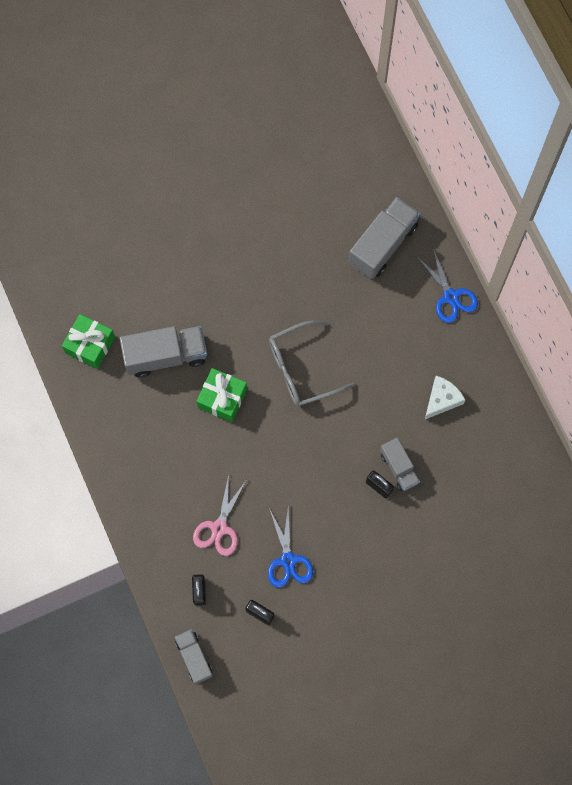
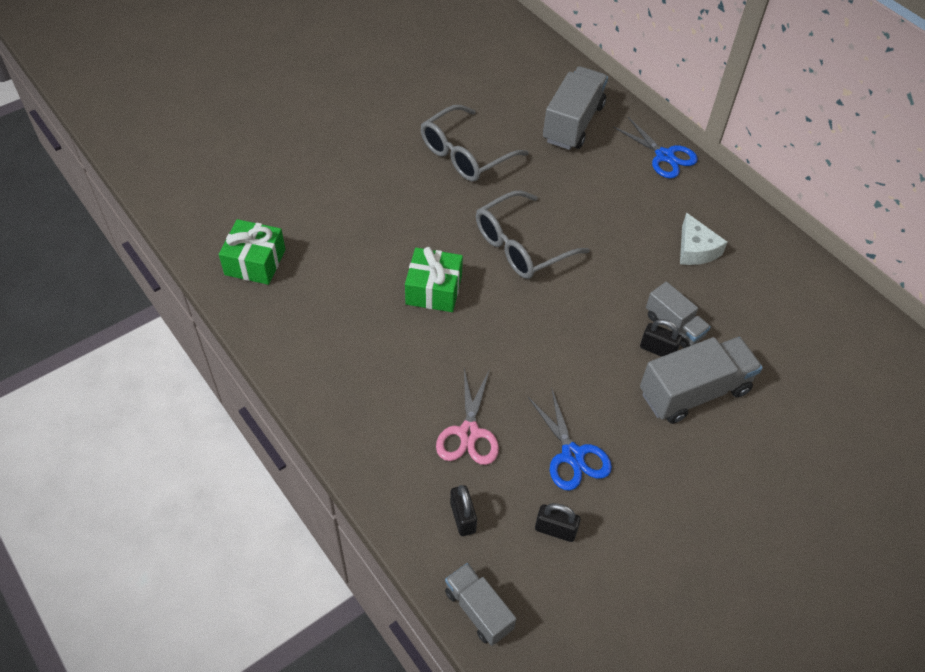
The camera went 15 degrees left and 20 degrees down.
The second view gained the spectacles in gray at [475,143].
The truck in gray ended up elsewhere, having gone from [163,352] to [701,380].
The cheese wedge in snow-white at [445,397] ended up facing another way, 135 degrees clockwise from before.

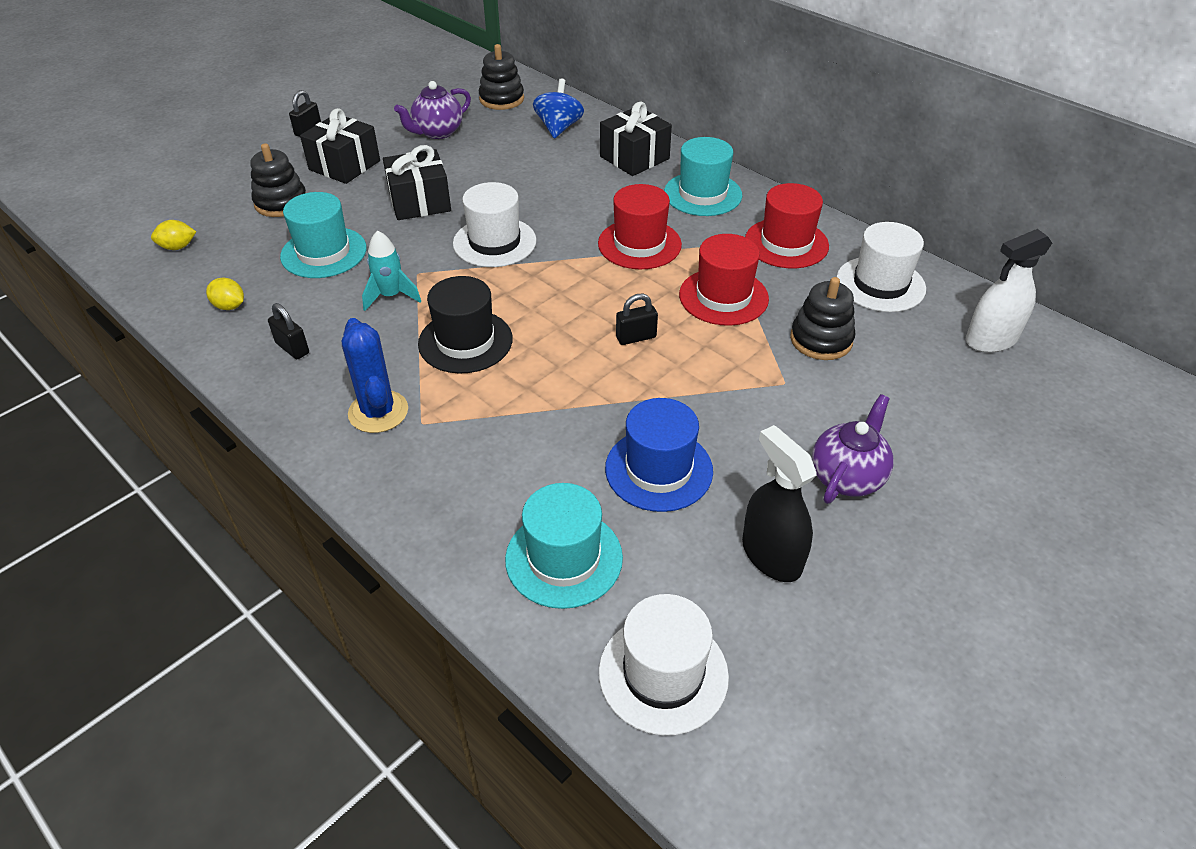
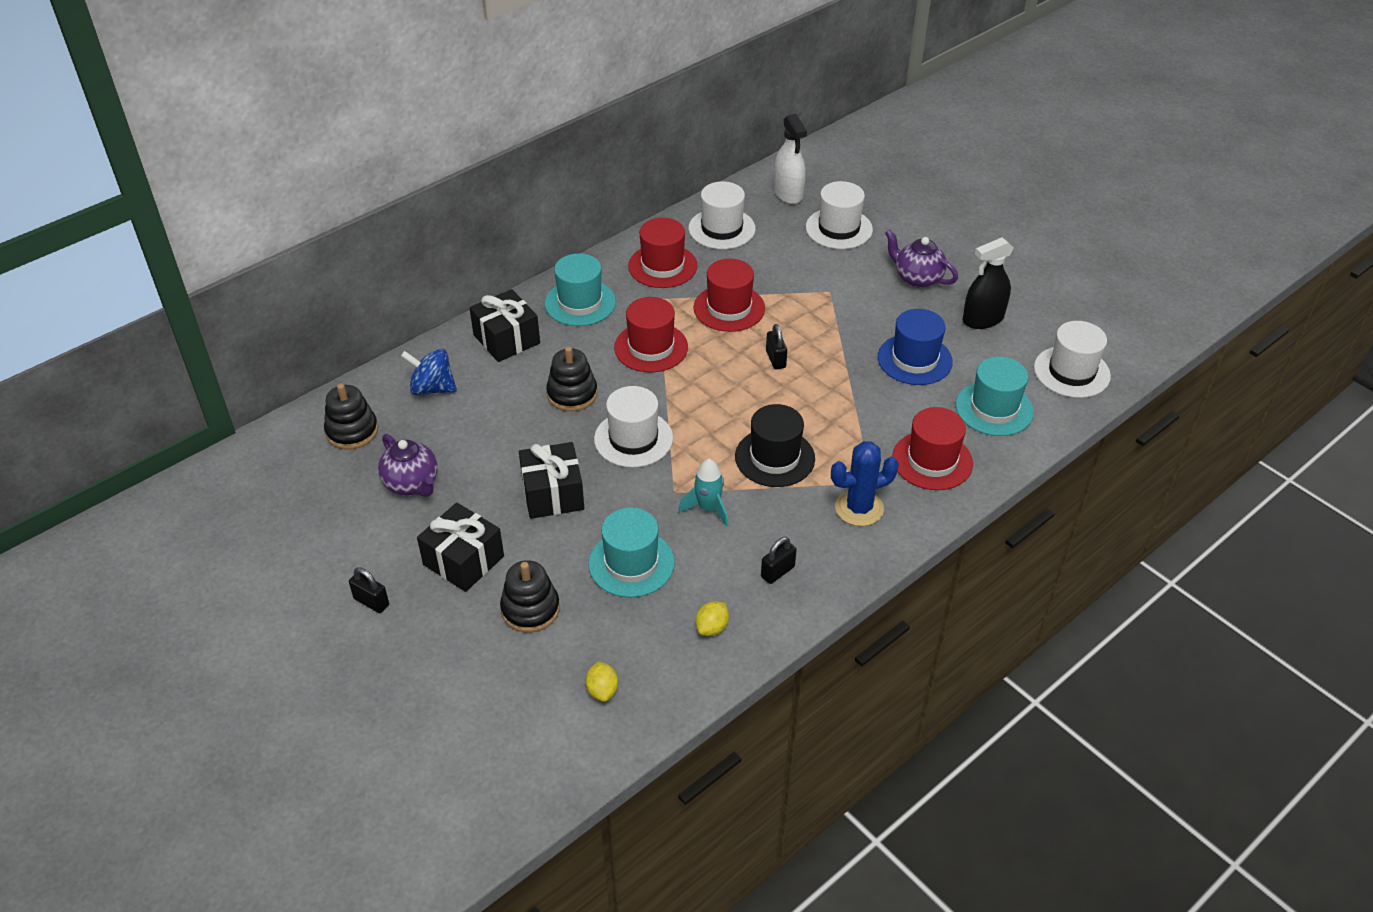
The camera went 85 degrees left and 0 degrees up.
The stacking rings in jet-black ended up elsewhere, having gone from [822,318] to [571,378].
The second view gained the tall hat in snow-white at [839,215].
The second view gained the tall hat in crimson at [932,448].

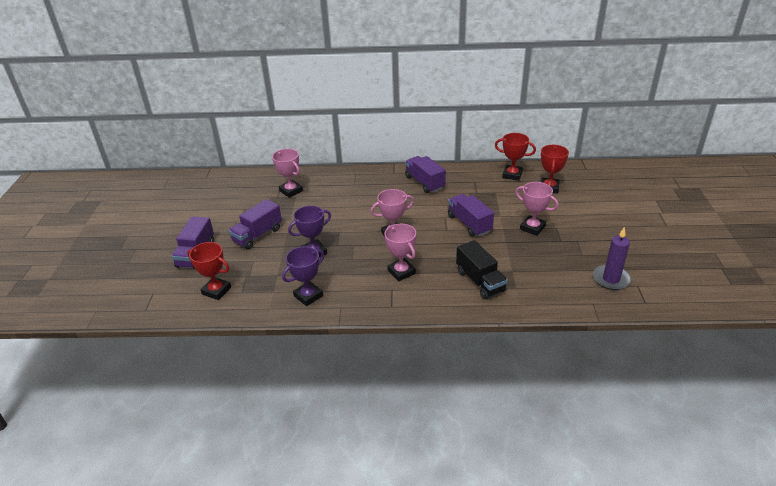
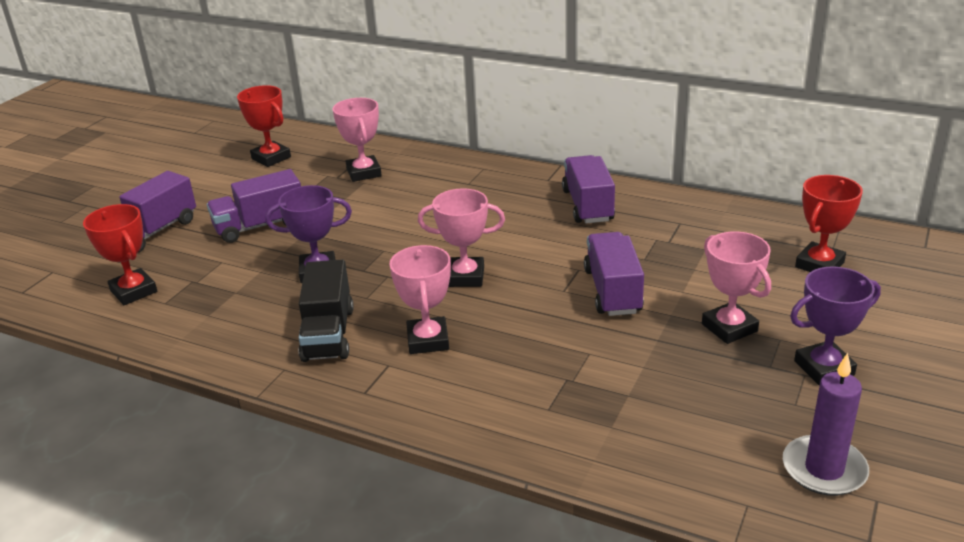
The camera went 25 degrees right and 5 degrees down.
The prize cup in crimson ended up elsewhere, having gone from [515,157] to [264,126].
The truck in jet-black ended up elsewhere, having gone from [482,269] to [326,310].
The prize cup in royal purple ended up elsewhere, having gone from [303,276] to [835,325].

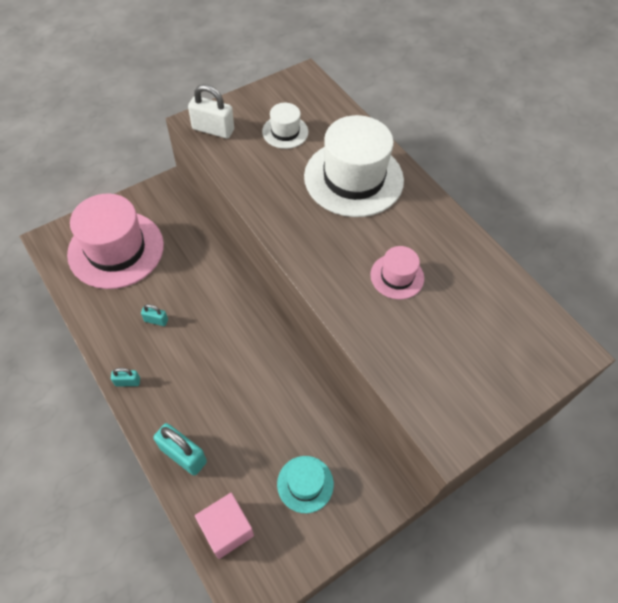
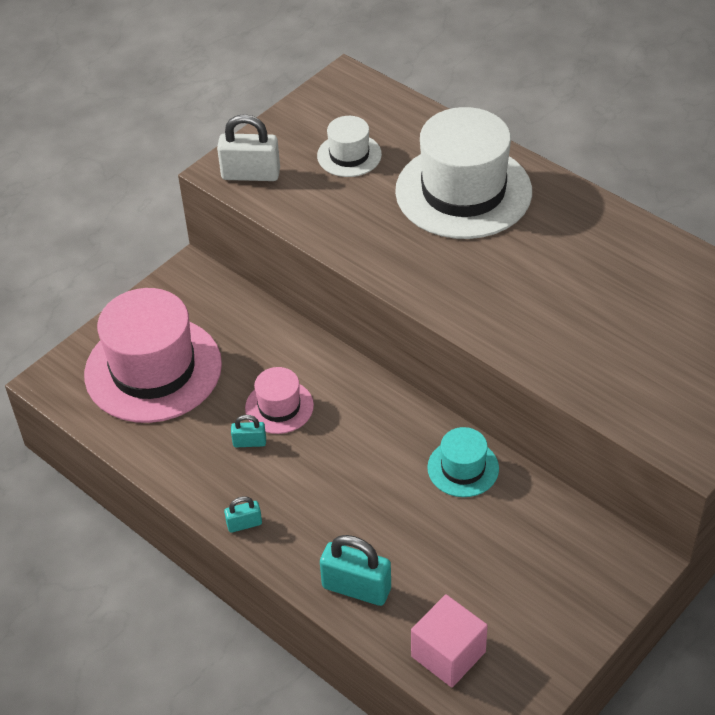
The camera went 10 degrees left and 10 degrees down.
The tall hat in rose-pink ended up elsewhere, having gone from [397,272] to [279,400].
The tall hat in turquoise ended up elsewhere, having gone from [305,484] to [463,462].

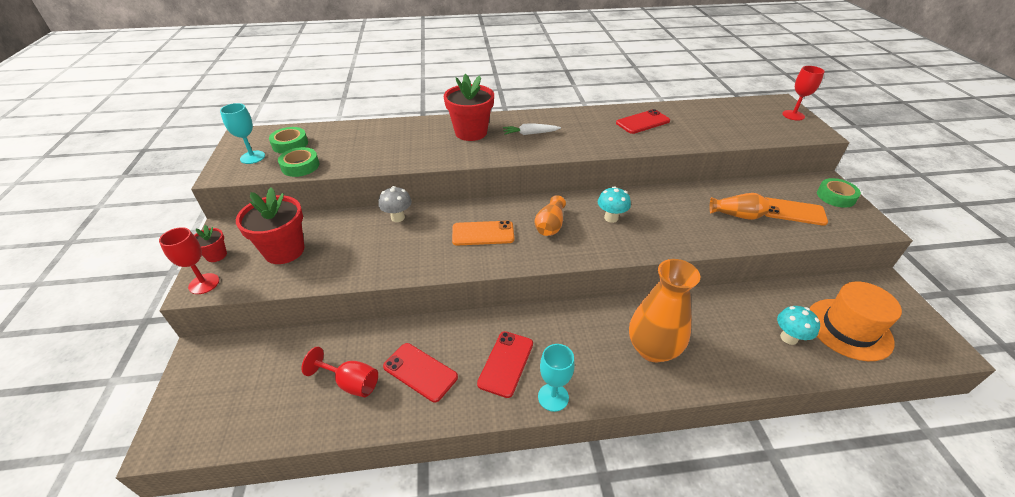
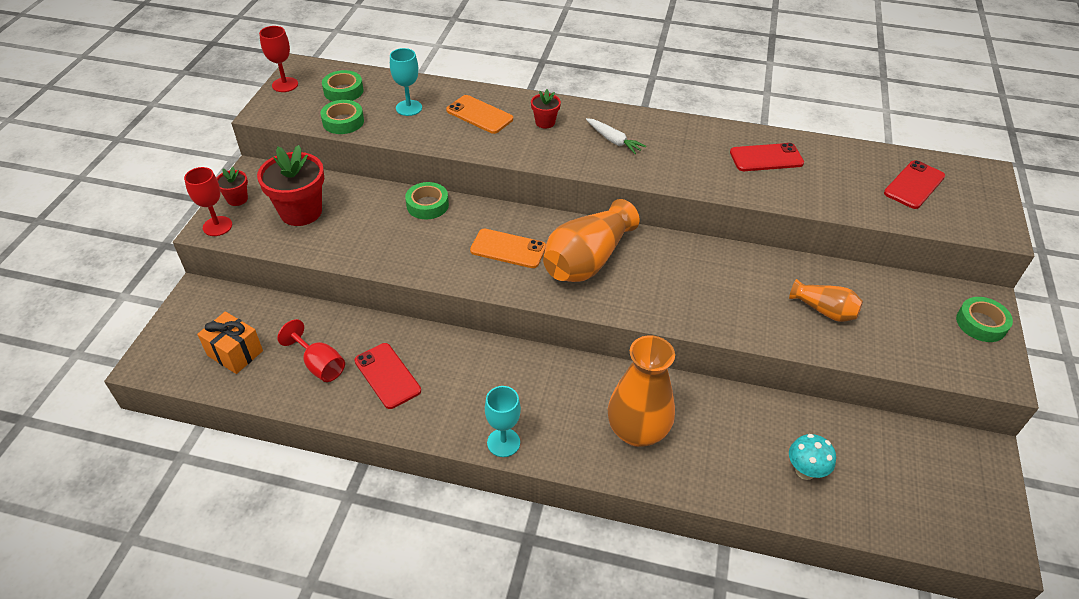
The camera went 20 degrees right and 5 degrees up.
The second view gained the gift in orange-coloured at [230,342].
The chalice in crimson ended up elsewhere, having gone from [803,93] to [278,59].
The chalice in turquoise ended up elsewhere, having gone from [242,133] to [406,82].
Where the toadstool in gray stood at [395,204], the roll of tape in leaf-green came to stand at [427,201].
The smartphone in orange-coloured ended up elsewhere, having gone from [796,211] to [479,114].
The size of the flower pot in crimson at [469,107] changed by a factor of 0.50.
The size of the flower vase in orange-coloured at [550,215] changed by a factor of 1.80.
The root vegetable in snow-white at [532,129] ended up facing another way, 150 degrees counterclockwise from before.
The smartphone in crimson ended up elsewhere, having gone from [505,364] to [914,184].
The second view lost the toadstool in turquoise at [614,204].
The second view lost the tall hat in orange-coloured at [855,321].

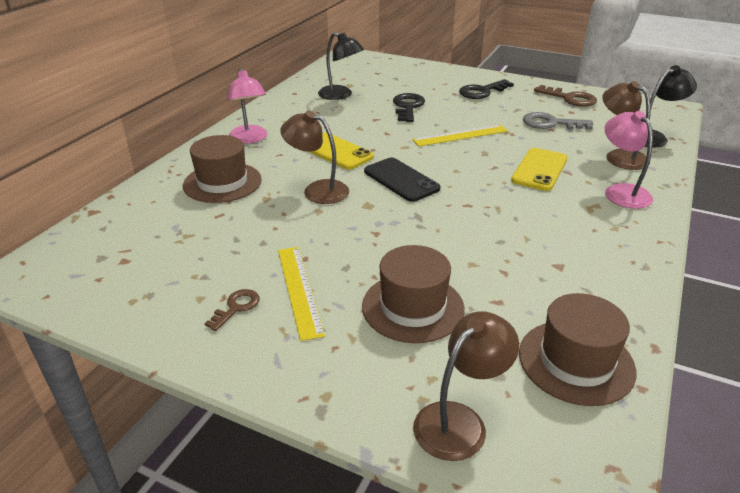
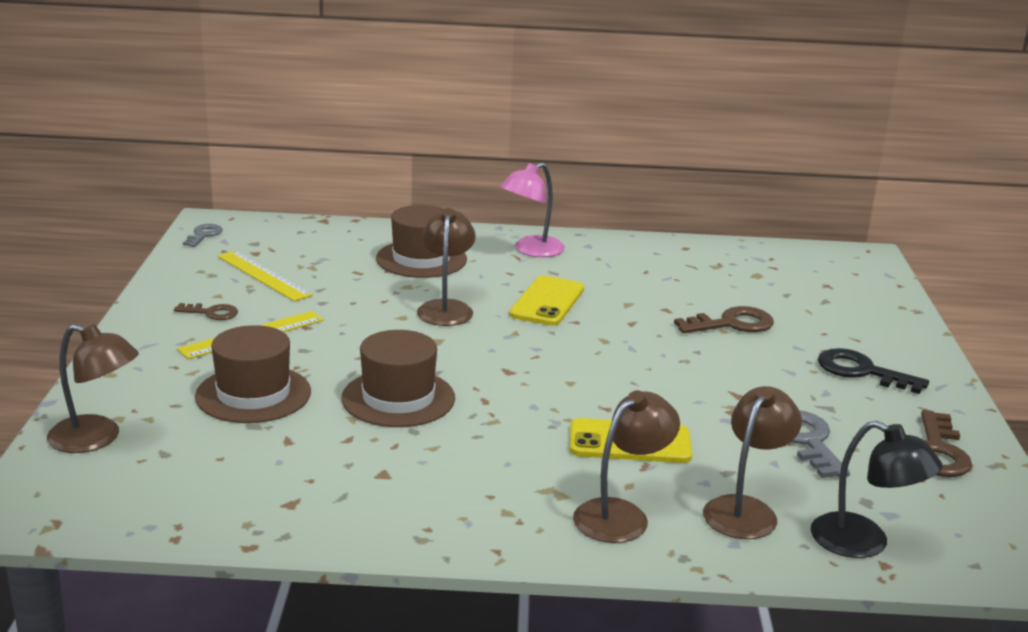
The camera went 65 degrees right and 10 degrees down.
The second view gained the door key in gray at [202,235].
The ruler in bright yellow ended up elsewhere, having gone from [460,135] to [265,276].
The tall hat in dark brown ended up elsewhere, having gone from [577,349] to [398,378].
What was the reading lamp in rose-pink at [629,160] turned into the reading lamp in dark brown at [626,466].
What was the door key in jet-black at [409,107] turned into the door key in dark brown at [724,319].
The second view lost the reading lamp in jet-black at [341,66].
The second view lost the smartphone in jet-black at [402,180].

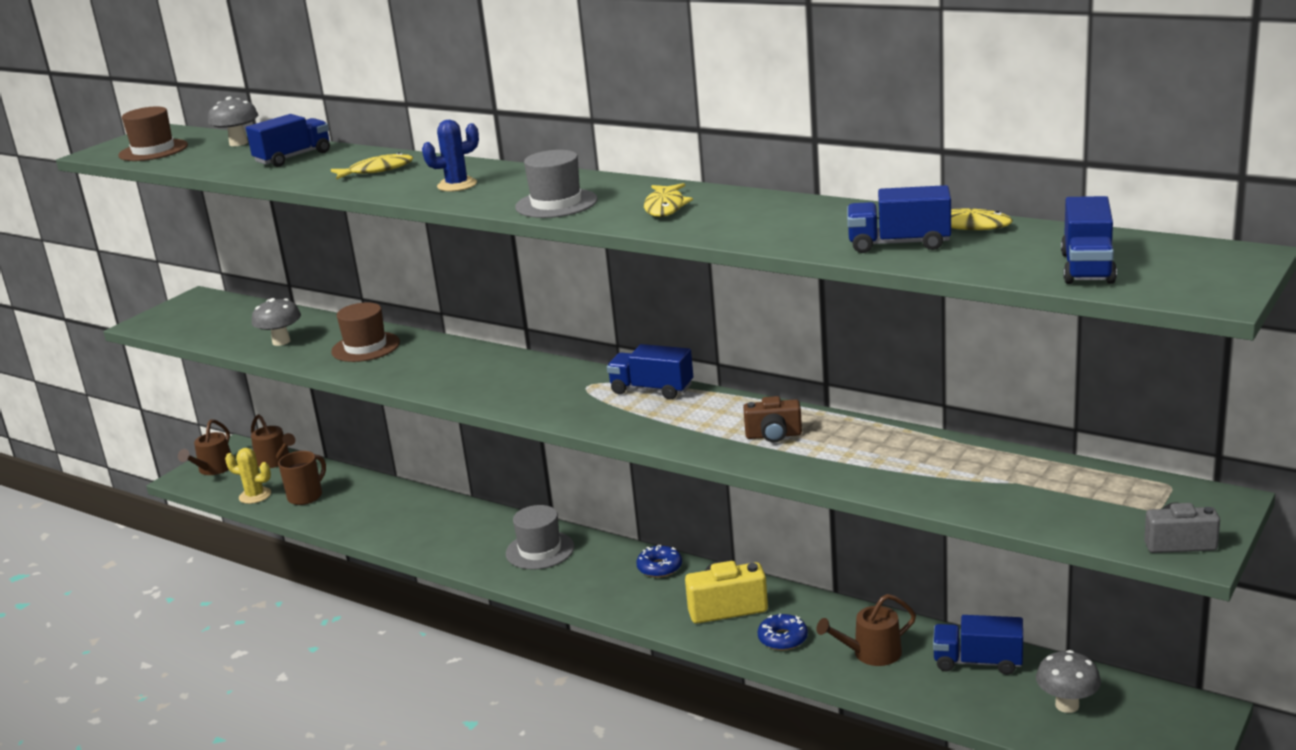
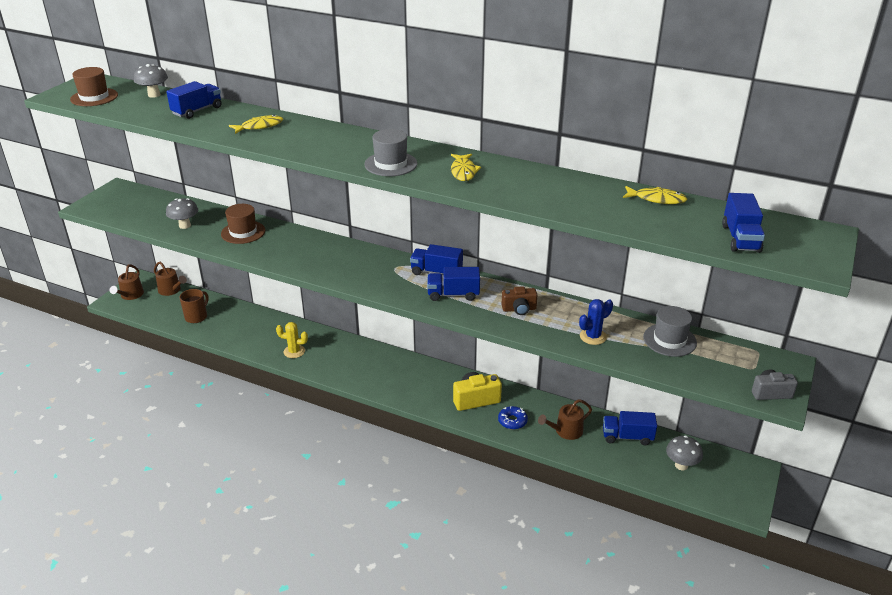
The camera went 10 degrees left and 10 degrees up.
The prickly plant in bright yellow ended up elsewhere, having gone from [248,476] to [292,340].
The truck in blue ended up elsewhere, having gone from [899,219] to [453,284].
The prickly plant in blue ended up elsewhere, having gone from [450,155] to [596,322].
The tall hat in gray ended up elsewhere, having gone from [540,537] to [670,331].
The second view lost the glazed donut in blue at [659,561].

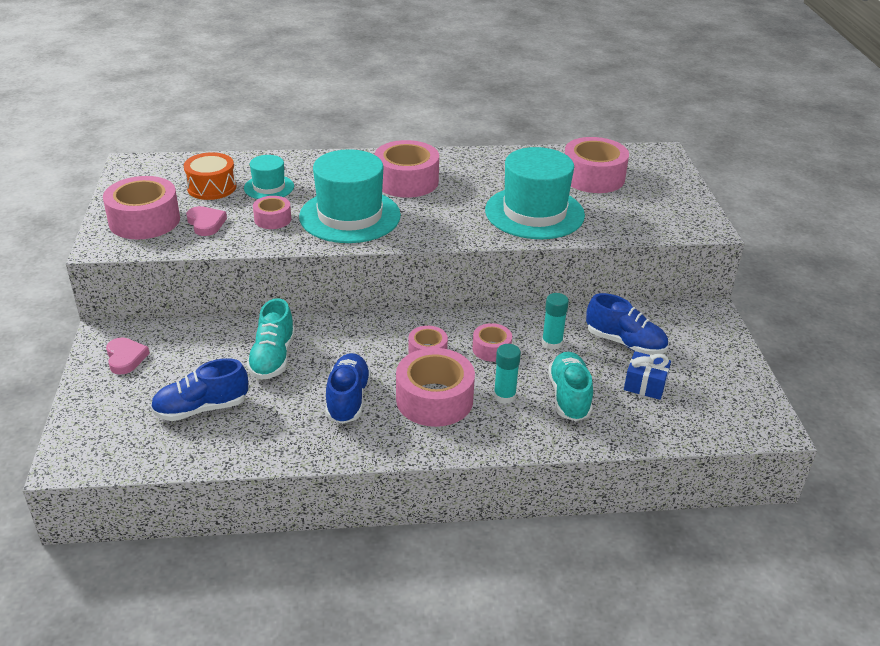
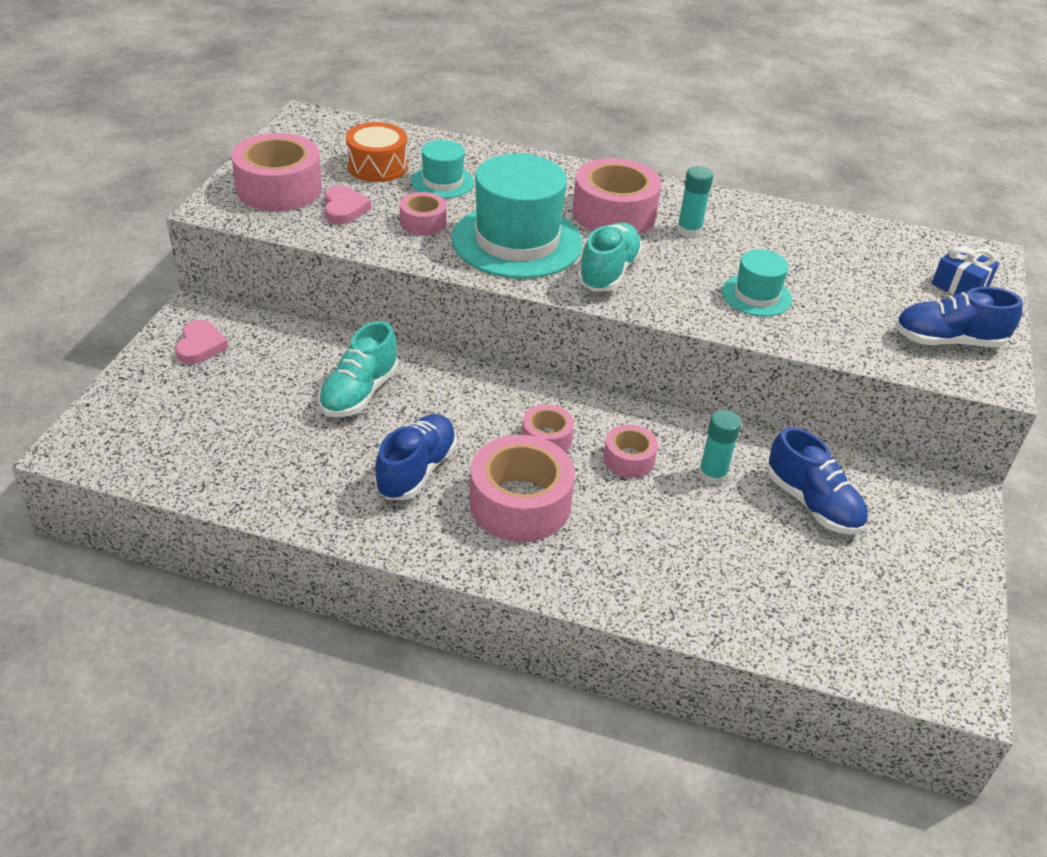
The camera went 20 degrees right and 5 degrees up.
The sneaker in turquoise ended up elsewhere, having gone from [570,386] to [610,256].
The glue stick in turquoise ended up elsewhere, having gone from [507,374] to [695,202].
The size of the tall hat in turquoise at [535,193] changed by a factor of 0.51.
The sneaker in blue ended up elsewhere, having gone from [199,389] to [959,317].
The gift in blue ended up elsewhere, having gone from [647,375] to [965,270].
The second view lost the roll of tape in rose-pink at [596,165].

